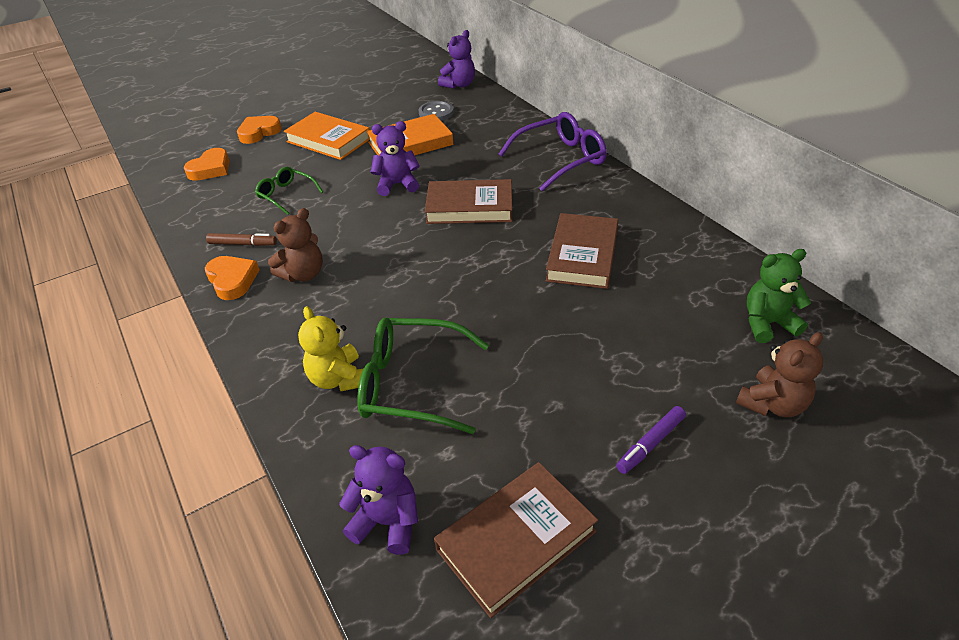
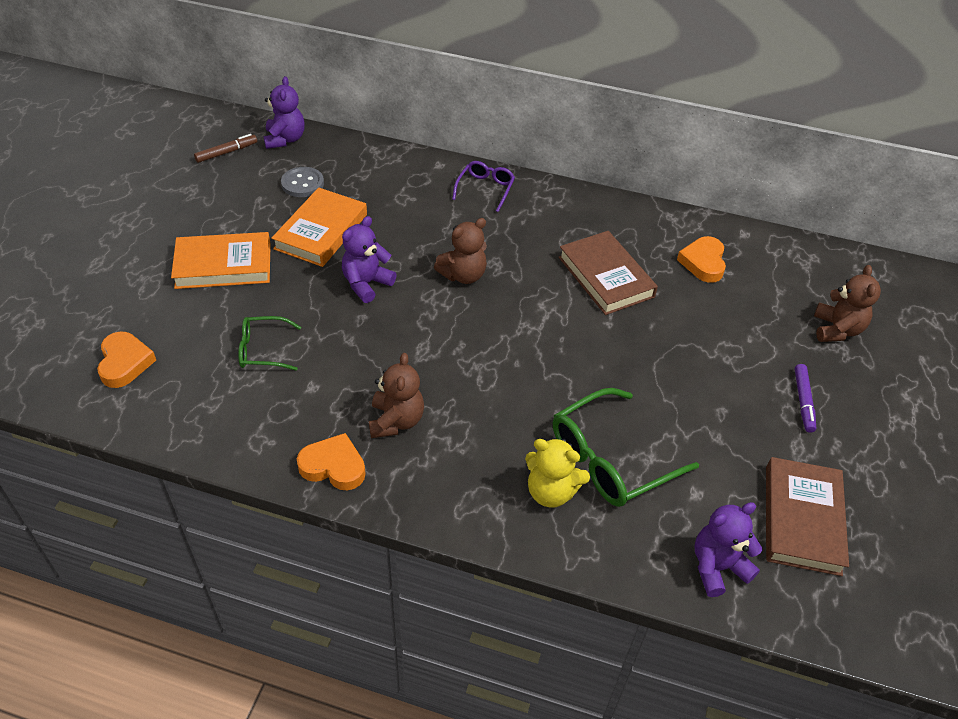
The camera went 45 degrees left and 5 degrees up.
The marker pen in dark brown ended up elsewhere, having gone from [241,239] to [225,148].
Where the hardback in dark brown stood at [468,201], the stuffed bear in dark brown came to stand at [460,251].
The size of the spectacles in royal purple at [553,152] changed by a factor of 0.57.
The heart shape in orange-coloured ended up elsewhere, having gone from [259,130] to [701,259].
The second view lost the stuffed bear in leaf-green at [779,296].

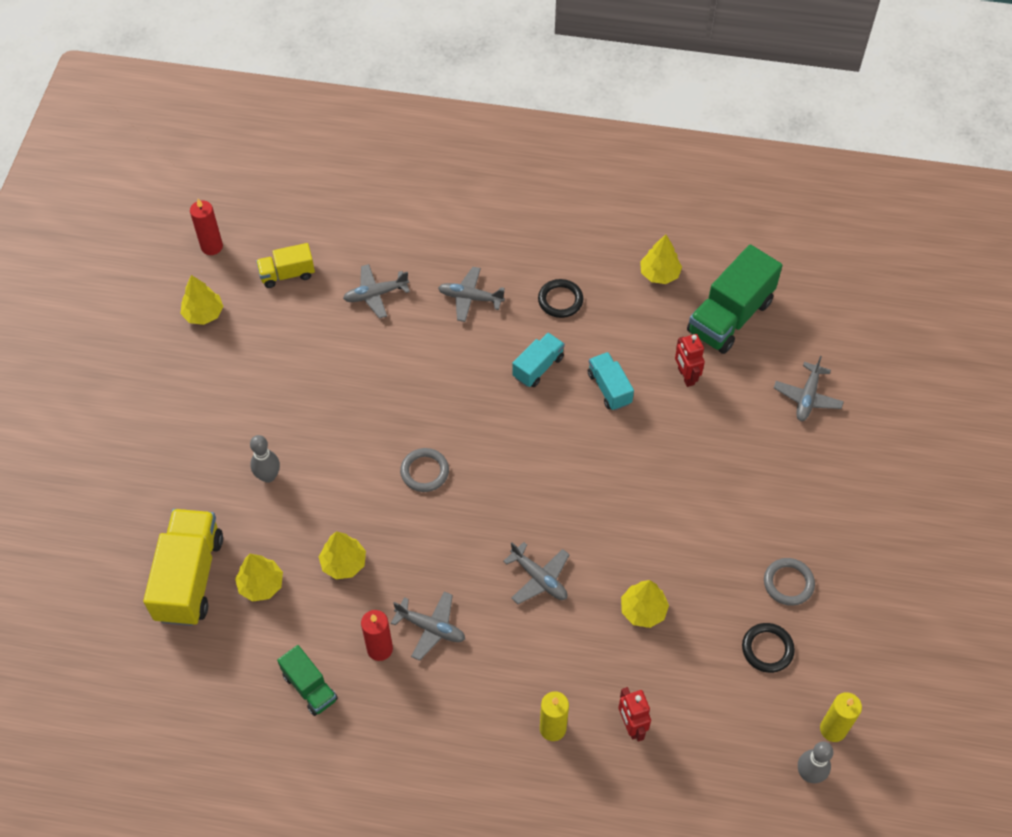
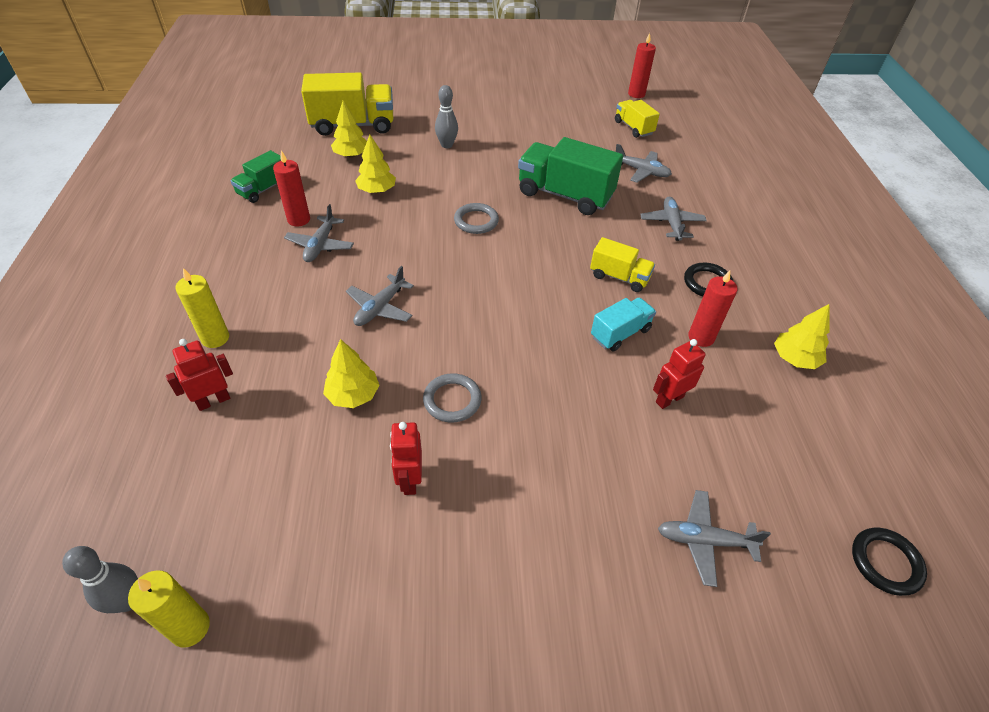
The camera went 75 degrees right and 10 degrees down.
The second view gained the robot in crimson at [406,458].
The ring in gray ended up elsewhere, having gone from [789,582] to [452,398].
The truck in leaf-green ended up elsewhere, having gone from [735,299] to [570,176].
What was the truck in turquoise at [538,360] turned into the truck in bright yellow at [622,264].
The plane in gray at [376,291] ended up facing another way, 150 degrees clockwise from before.
The second view gained the candle in crimson at [713,308].
The ring in jet-black ended up elsewhere, having gone from [768,648] to [889,562].
The second view lost the fir tree in bright yellow at [202,300].

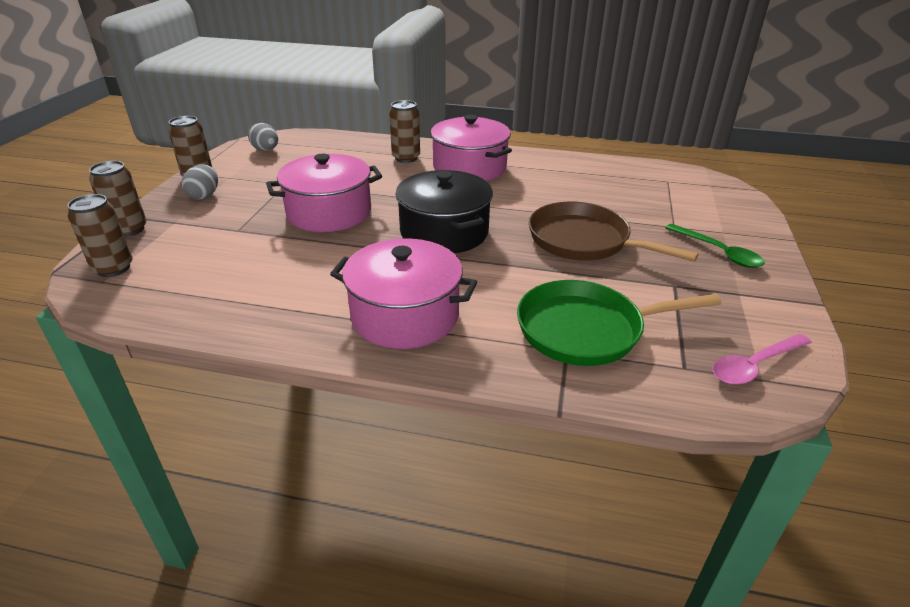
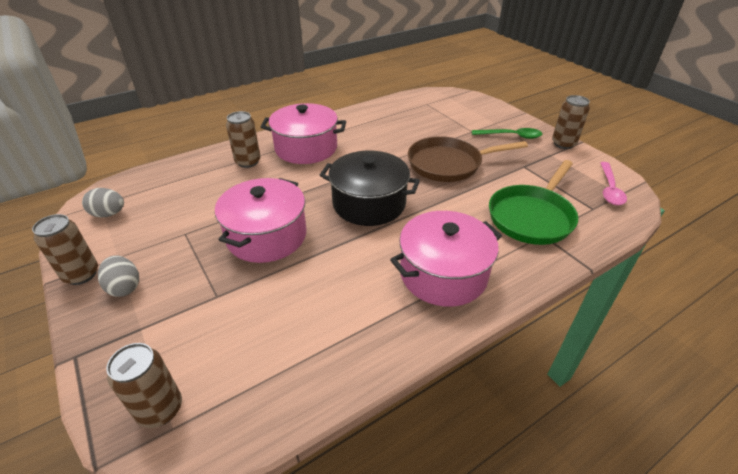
The camera went 45 degrees left and 5 degrees up.
The can in dark brown ended up elsewhere, having gone from [118,199] to [571,122].

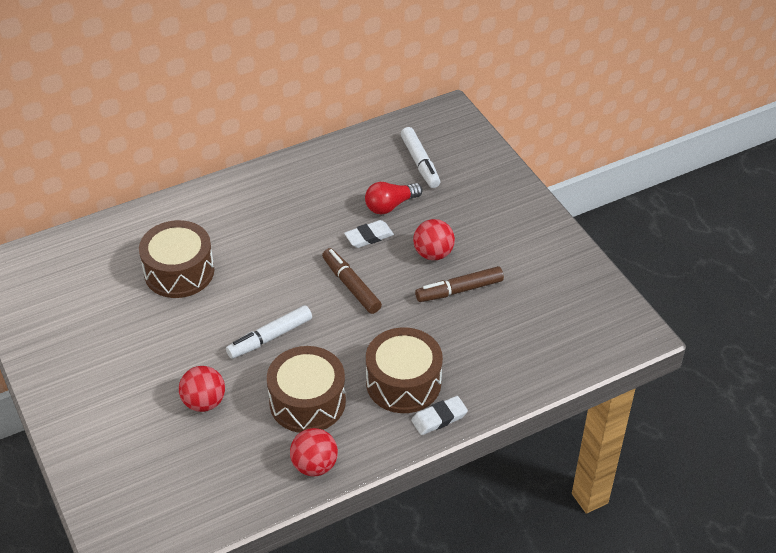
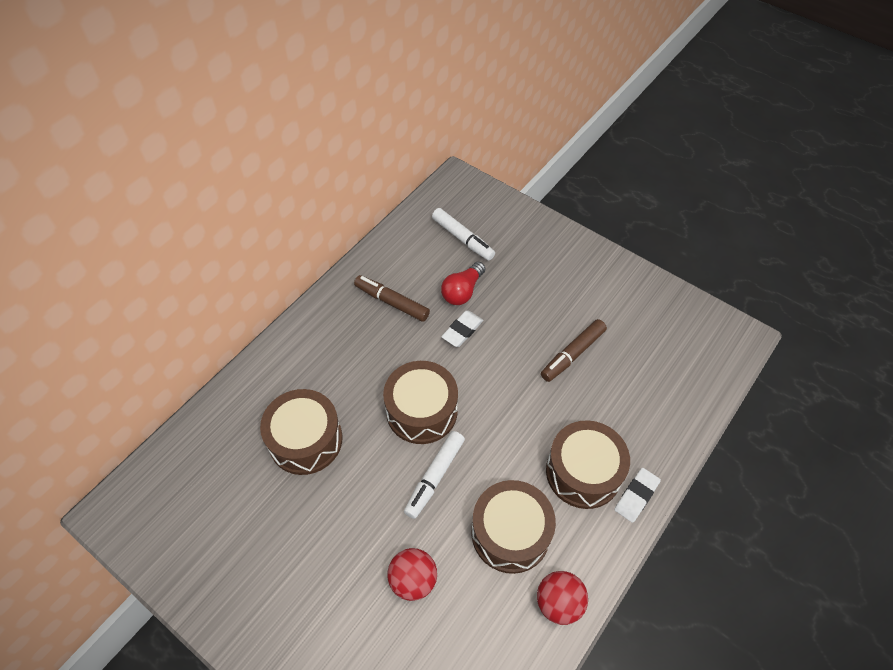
The camera went 25 degrees left and 10 degrees up.
The marker pen in dark brown ended up elsewhere, having gone from [352,281] to [392,298].
The second view gained the snare drum in dark brown at [420,402].
The second view lost the play ball in crimson at [434,239].

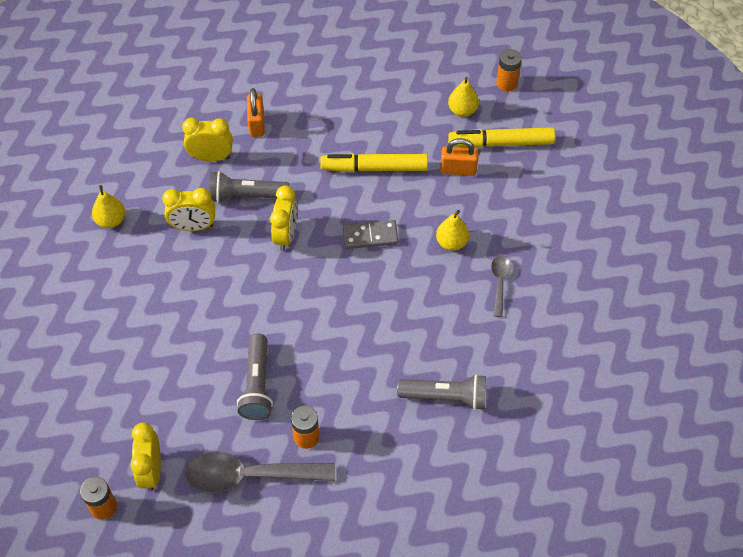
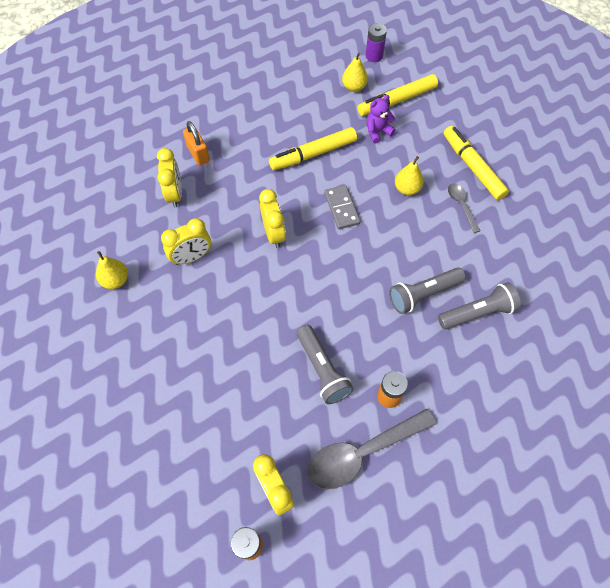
The camera went 25 degrees left and 5 degrees up.
The alarm clock in bright yellow at [207,140] ended up facing another way, 105 degrees clockwise from before.
The domino tile in gray at [371,234] ended up facing another way, 75 degrees counterclockwise from before.
What was the power cell in orange-coloured at [509,70] turned into the power cell in royal purple at [376,42].
Where the small lock in orange-coloured stood at [459,157], the stuffed bear in royal purple came to stand at [381,119].
The torch in gray ended up elsewhere, having gone from [249,187] to [427,291].
The second view gained the marker pen in bright yellow at [476,163].

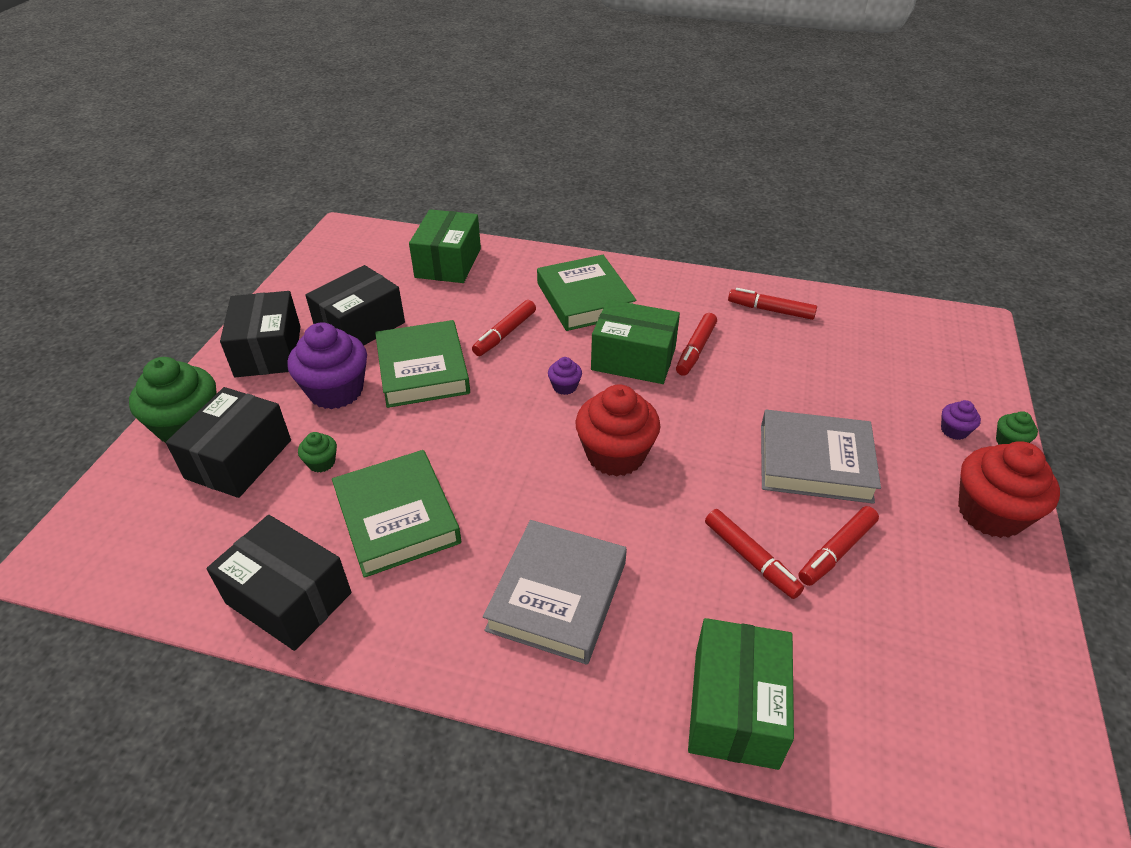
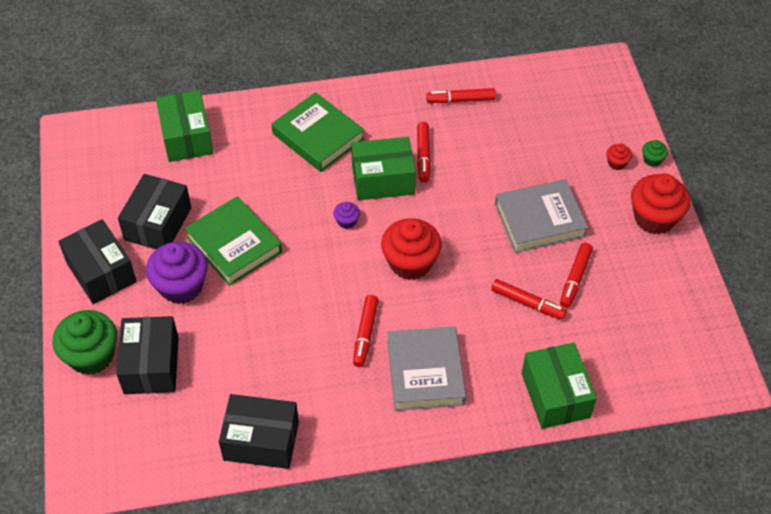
The camera went 25 degrees left and 10 degrees up.
The marker pen in crimson ended up elsewhere, having gone from [504,328] to [365,331].
What was the cupcake in royal purple at [961,420] turned into the cupcake in crimson at [619,156].
The second view lost the cupcake in leaf-green at [317,452].
The second view lost the hardback in leaf-green at [396,514].

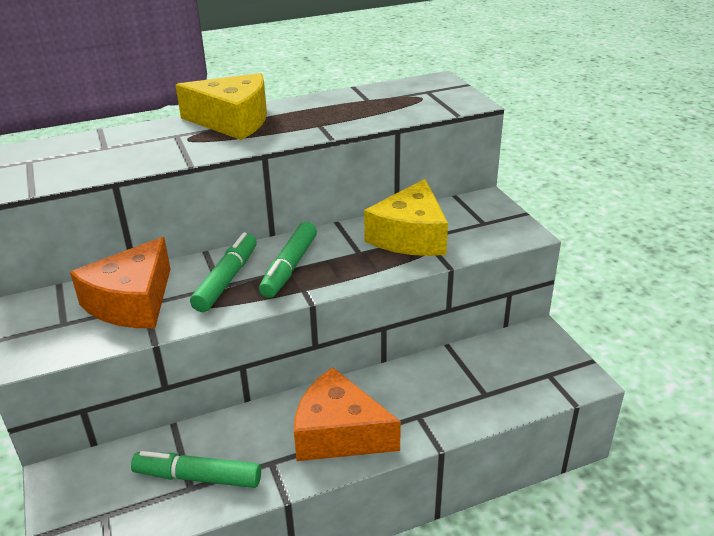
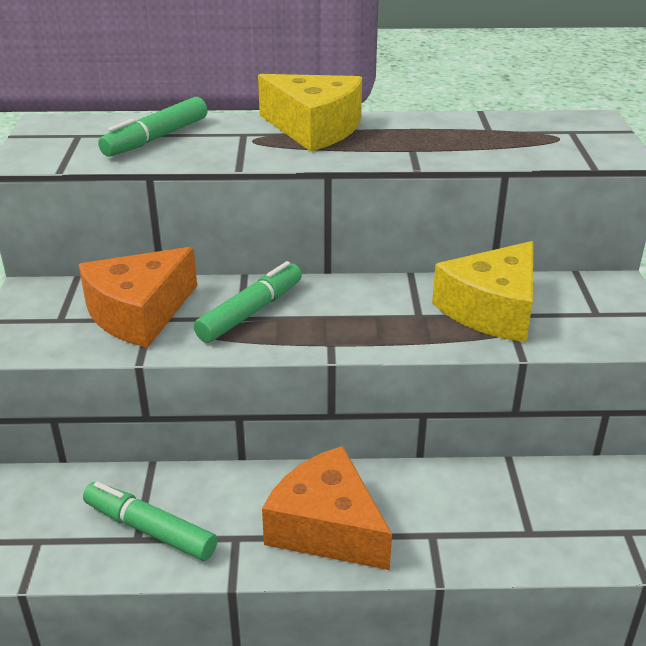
The camera went 20 degrees right and 0 degrees up.
The marker pen in leaf-green ended up elsewhere, having gone from [288,260] to [153,127].

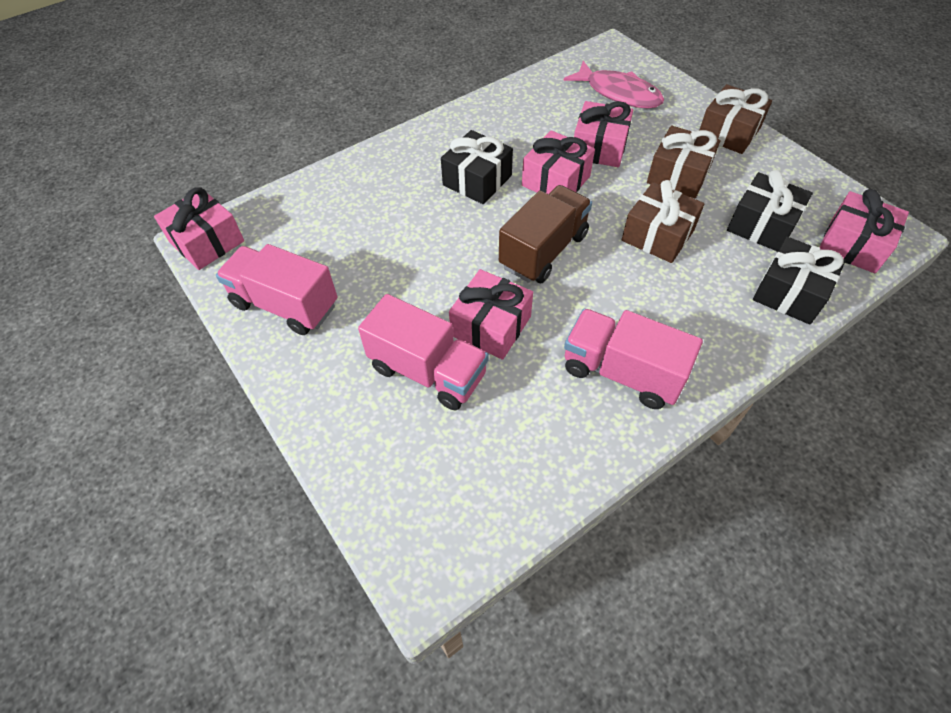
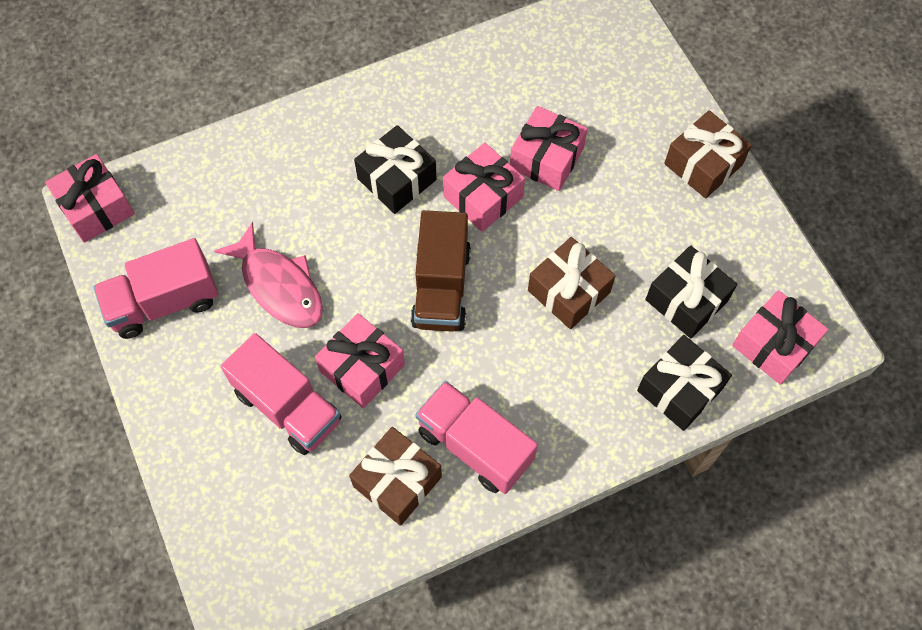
The camera went 10 degrees right and 10 degrees up.
The truck in rose-pink at [276,289] ended up facing another way, 60 degrees counterclockwise from before.
The fish figure in rose-pink ended up elsewhere, having gone from [614,84] to [268,275].
The gift in dark brown ended up elsewhere, having gone from [683,162] to [395,476].
The truck in dark brown at [545,234] ended up facing another way, 135 degrees clockwise from before.

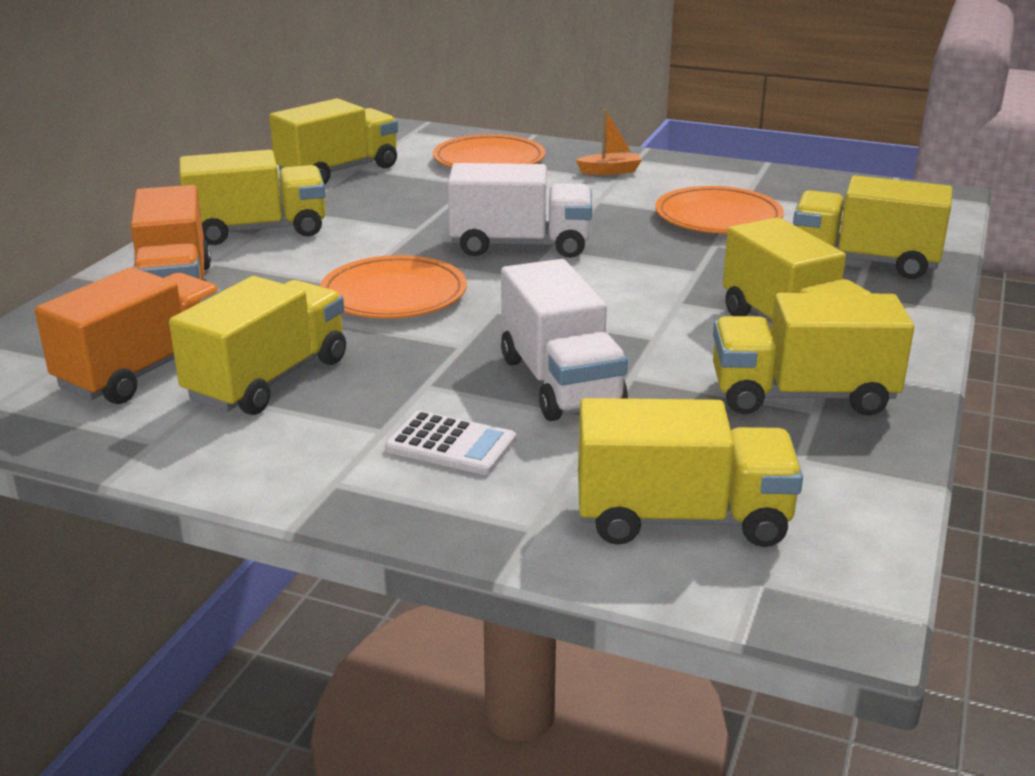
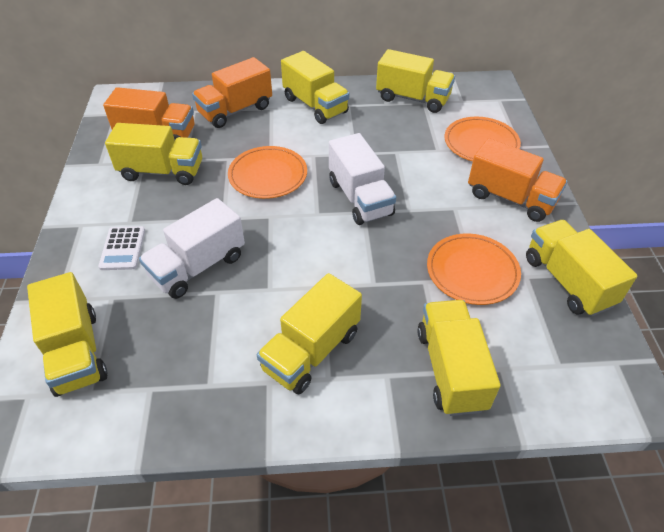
The camera went 65 degrees right and 20 degrees up.
Where the boat in orange-coloured stood at [609,142], the truck in orange-coloured came to stand at [517,180].
The truck in bright yellow ended up elsewhere, having gone from [813,354] to [581,268].

